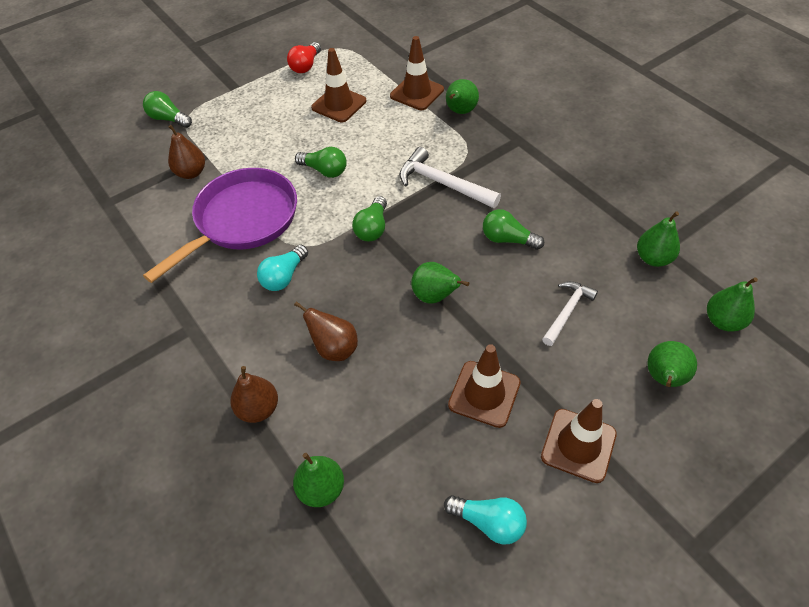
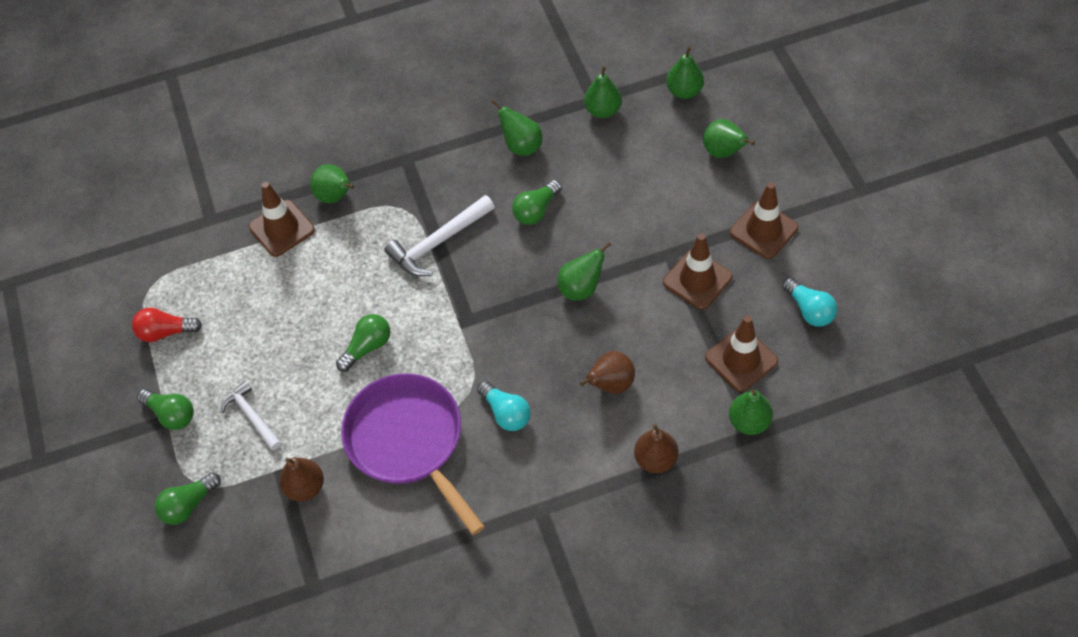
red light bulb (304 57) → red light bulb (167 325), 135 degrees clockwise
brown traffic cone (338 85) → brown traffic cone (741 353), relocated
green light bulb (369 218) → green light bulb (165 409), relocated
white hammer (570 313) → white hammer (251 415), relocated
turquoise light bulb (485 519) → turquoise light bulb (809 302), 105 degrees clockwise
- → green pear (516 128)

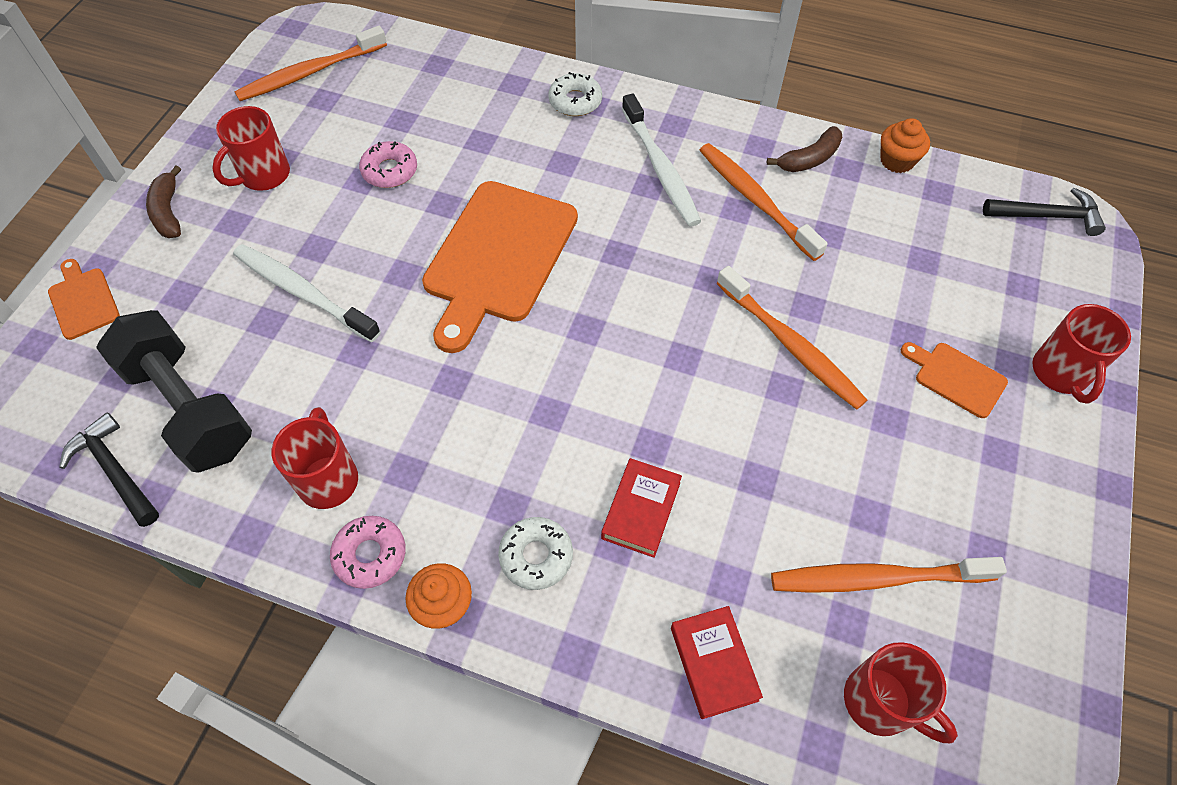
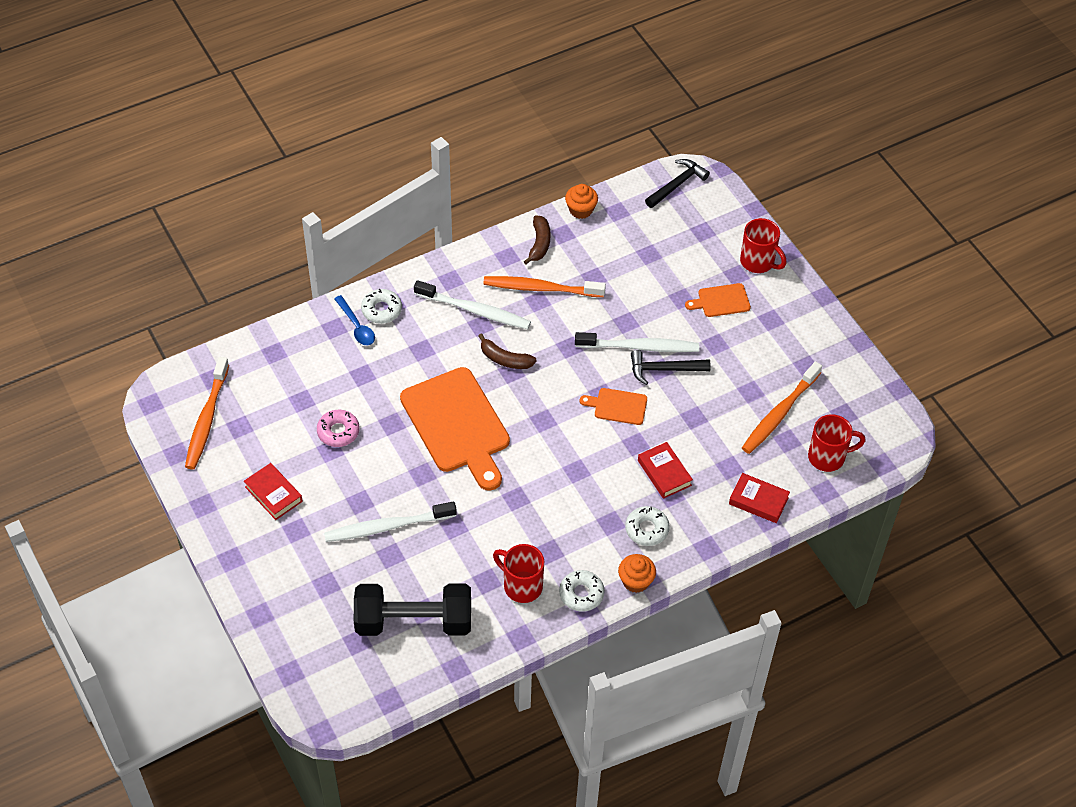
red mug (251 148) → red book (273 491)
brown banana (163 202) → brown banana (508 351), relocated
orange cutting board (84 299) → orange cutting board (613 406), relocated
orange toothbrush (791 338) → white toothbrush (637 342)
black hammer (109 469) → black hammer (671 367), relocated
pink donut (368 552) → white donut (582 591)
- → blue spoon (354 320)

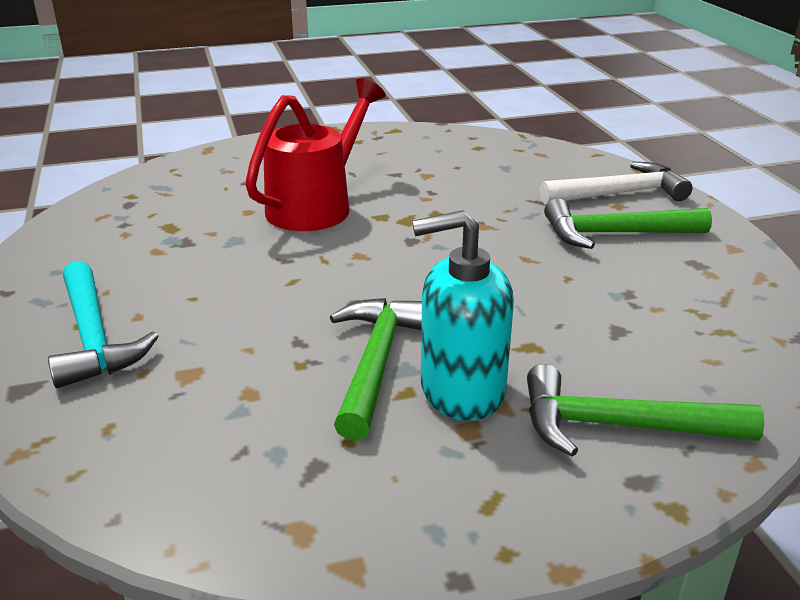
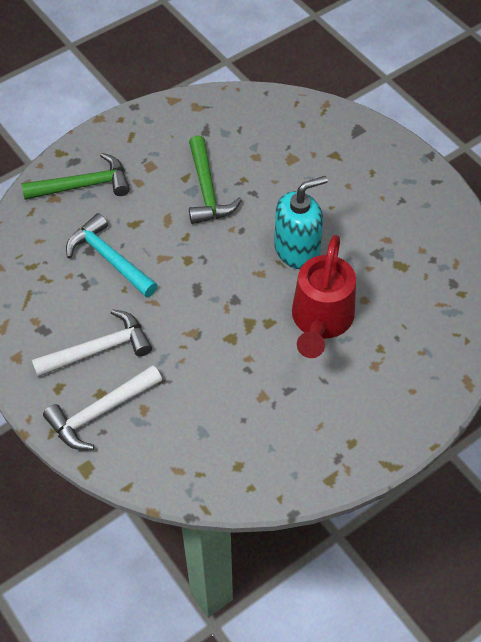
green hammer (628 224) → white hammer (92 343)
turquoise soap dispenser (463 315) → turquoise soap dispenser (301 222), relocated
turquoise hammer (103 324) → turquoise hammer (112 255), relocated

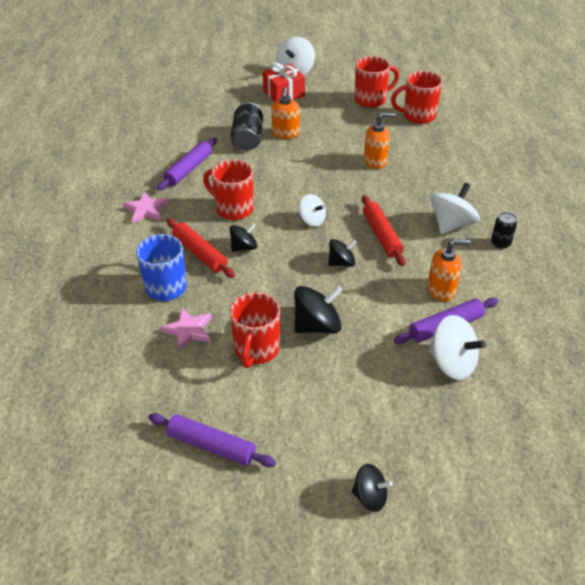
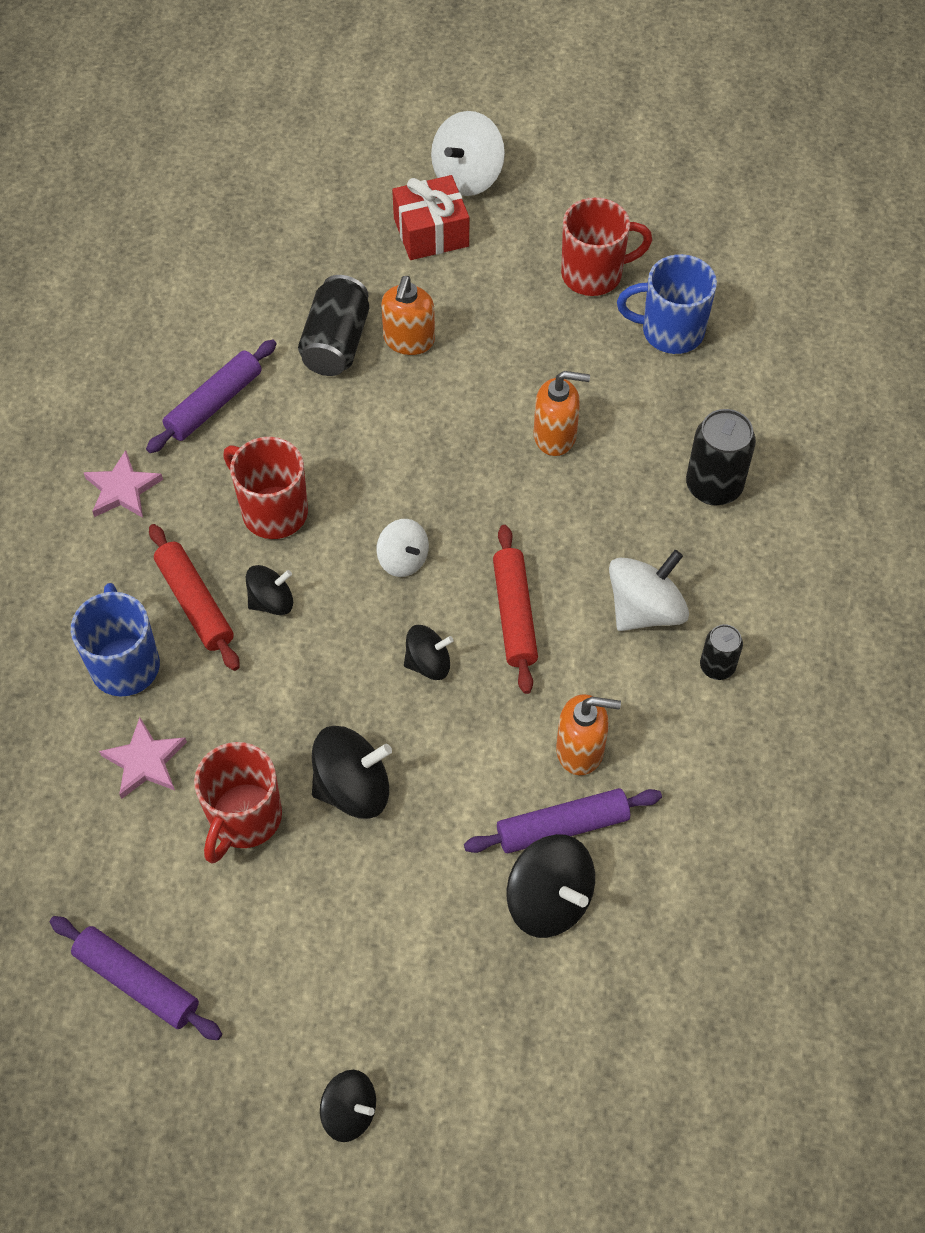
red mug (417 97) → blue mug (667 304)
white spinning top (457 347) → black spinning top (551 886)
- → black can (721 457)

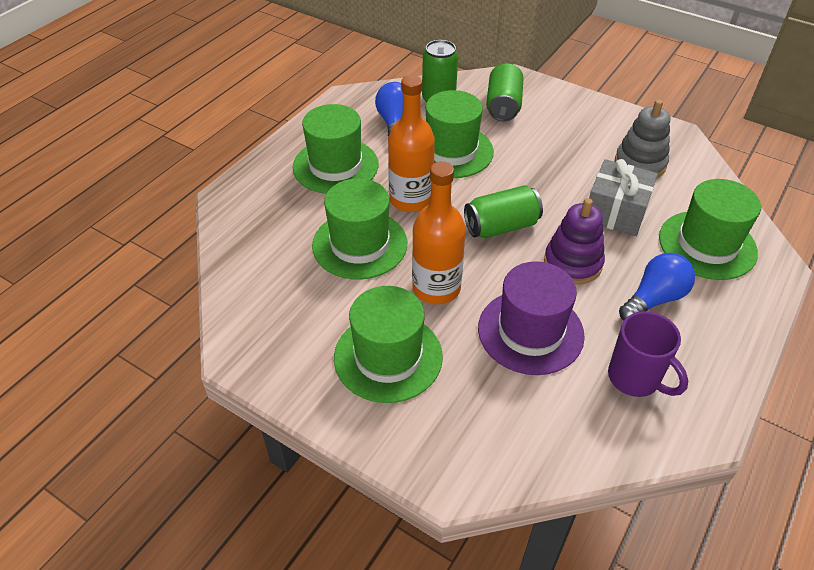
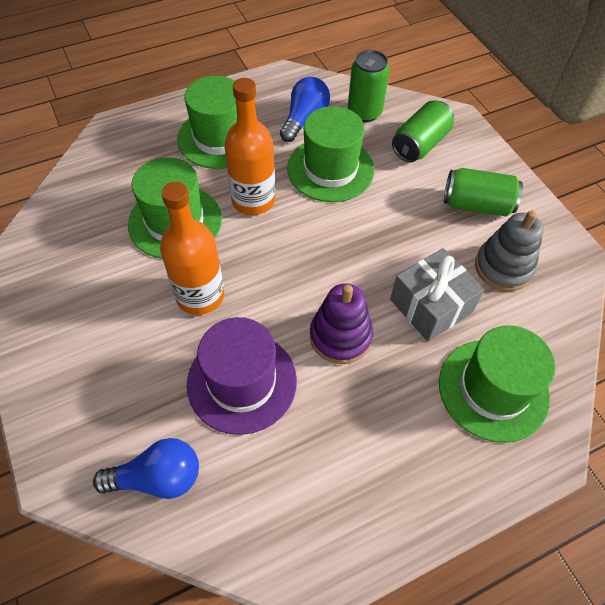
green can (503 211) → green can (483 192), relocated
blue light bulb (657 287) → blue light bulb (146 468), relocated
green hat (388 344) → -
purple mug (648 354) → -

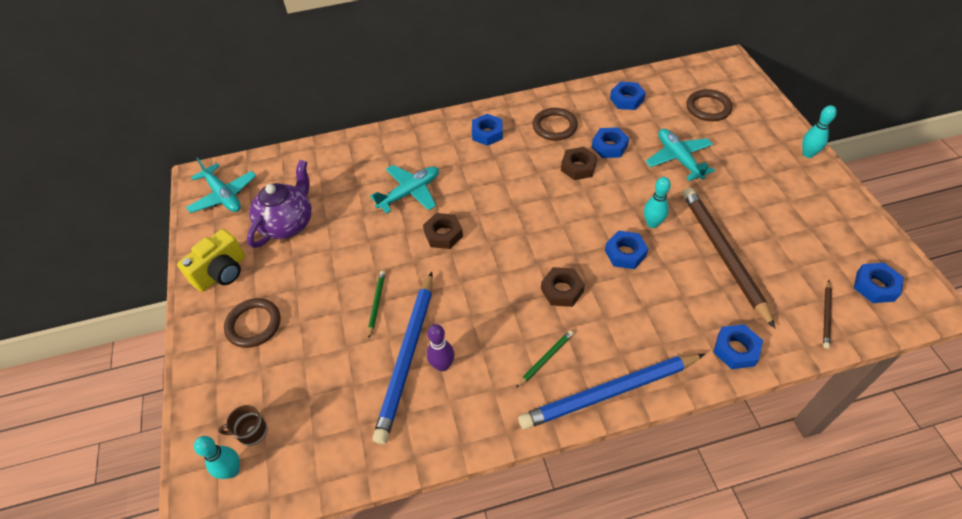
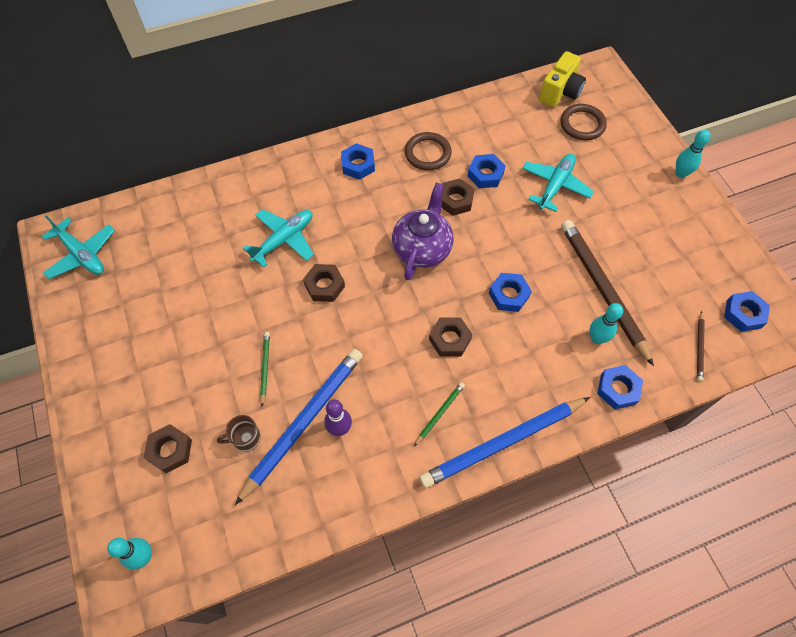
blue nut (628 96) → -
turquoise plane (680 155) → turquoise plane (558 183), 60 degrees clockwise
purple teapot (279 204) → purple teapot (423 231), relocated
turquoise bowling pin (657 202) → turquoise bowling pin (606 323), relocated
yellow camera (211 260) → yellow camera (562 79), relocated
blue pencil (403 358) → blue pencil (299 427), 150 degrees counterclockwise
brown ring (252 323) → -
brown mug (243 425) → brown mug (239 433), relocated
- → brown nut (168 448)

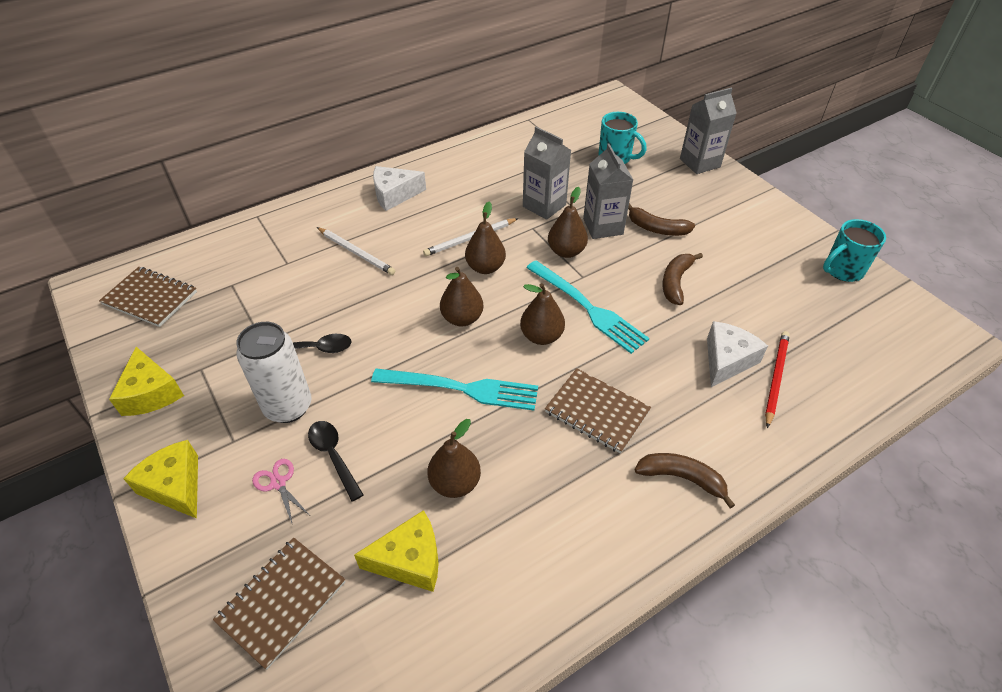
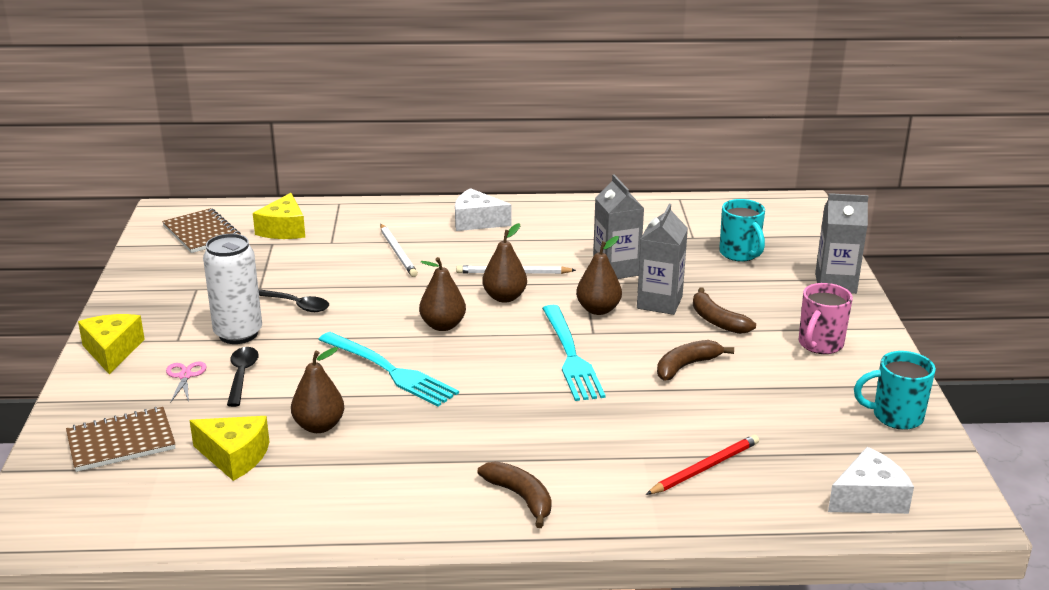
brown pear (542 314) → -
white cheese (737 354) → white cheese (871 480), relocated
yellow cheese (146 381) → yellow cheese (279 216), relocated
brown notebook (598 411) → -
- → pink mug (825 318)

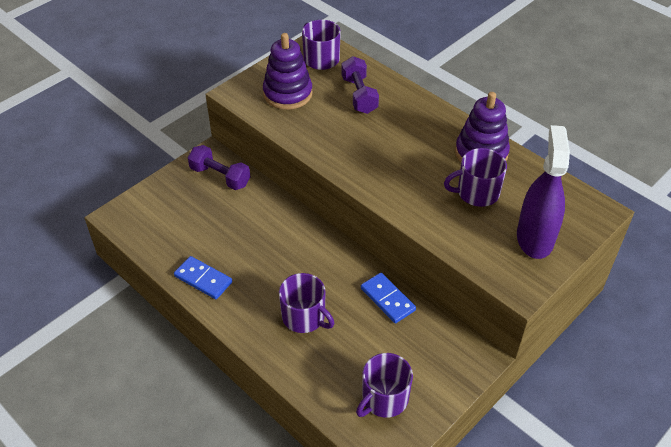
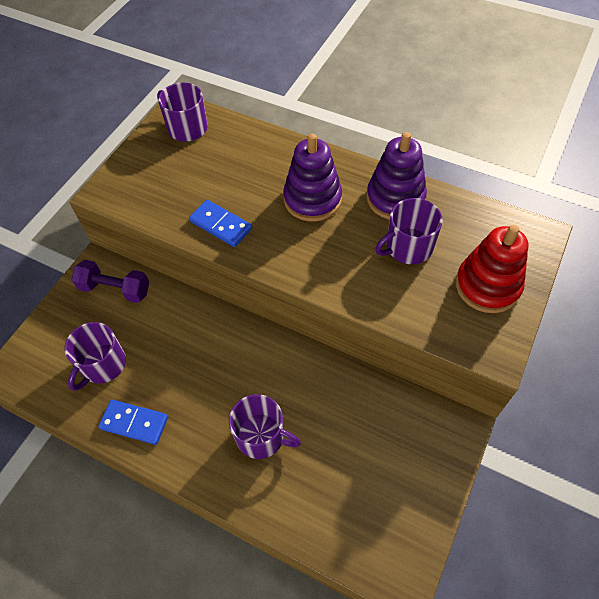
purple stacking toy (288 71) → purple stacking toy (312 177), relocated
purple dumbbell (360 85) → -
purple spray bottle (543 192) → red stacking toy (492 269)
blue domino (388 298) → blue domino (220 223), relocated
purple mug (384 385) → purple mug (95 356), relocated

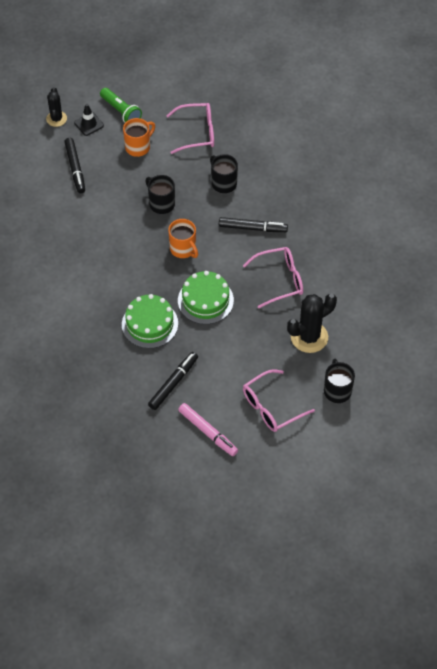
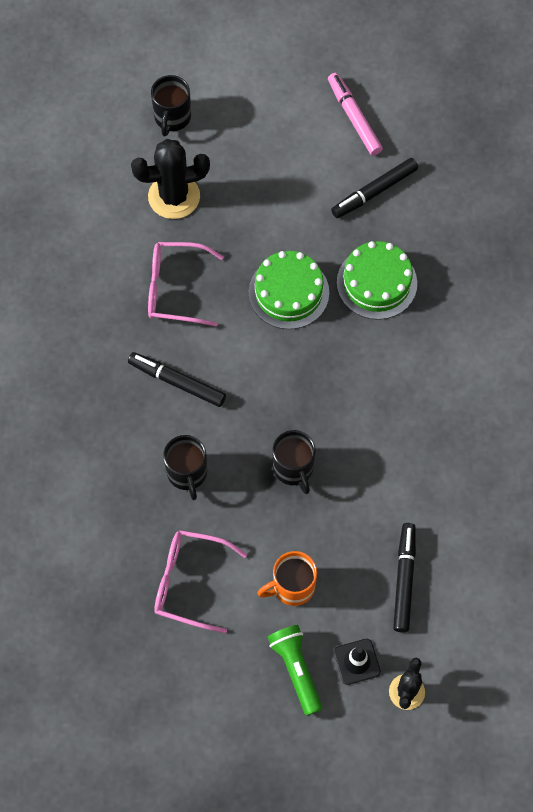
orange mug (183 238) → -
pink glasses (279 400) → -

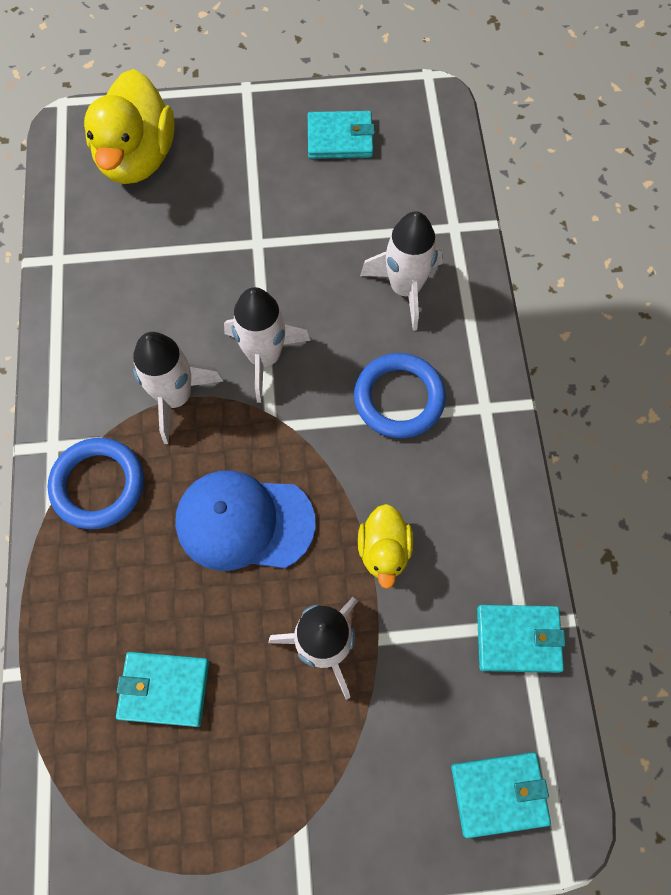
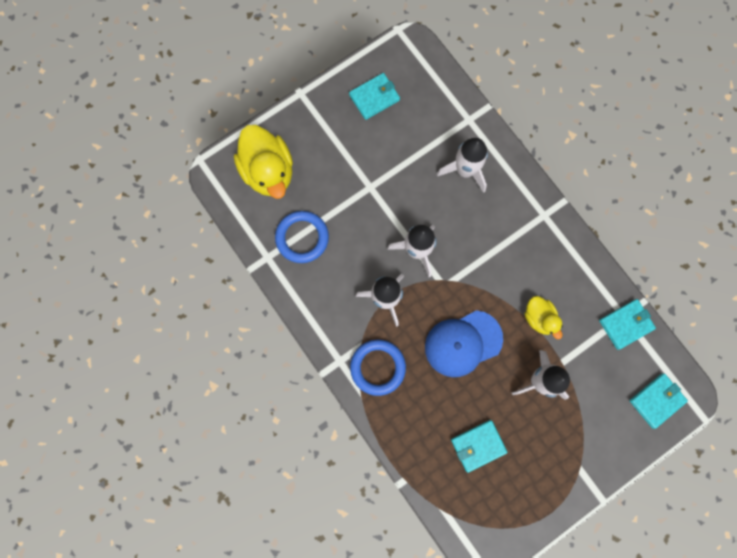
blue ring (400 395) → blue ring (302 237), relocated

